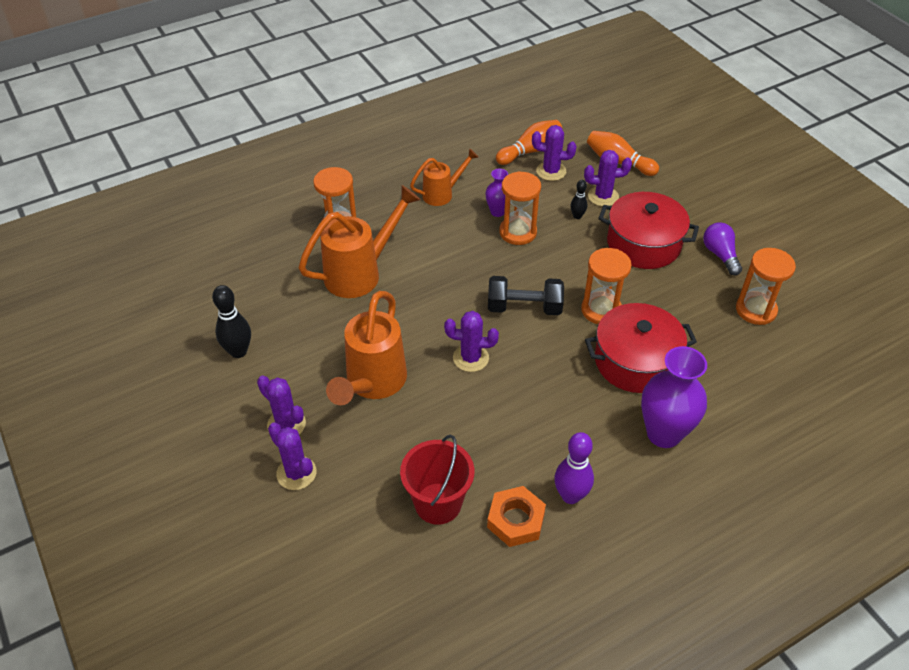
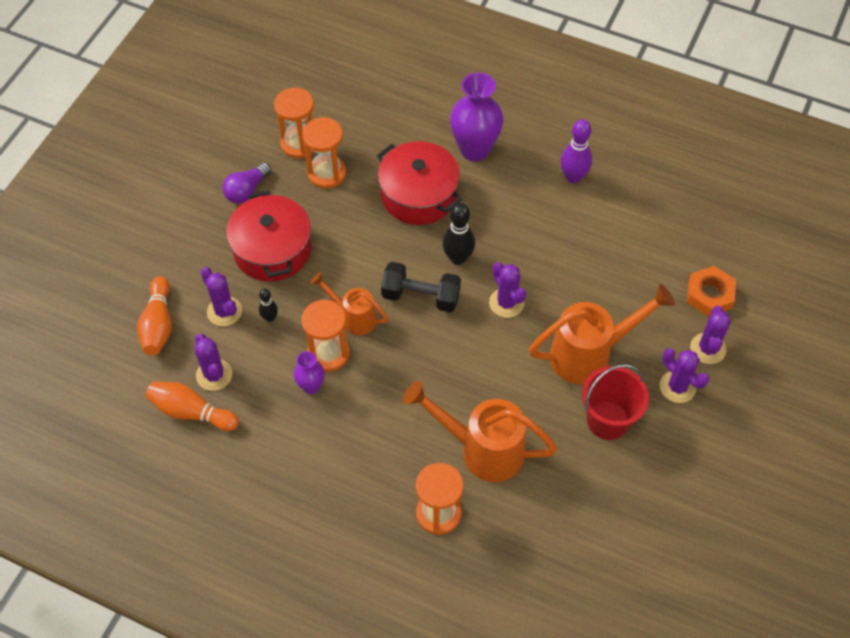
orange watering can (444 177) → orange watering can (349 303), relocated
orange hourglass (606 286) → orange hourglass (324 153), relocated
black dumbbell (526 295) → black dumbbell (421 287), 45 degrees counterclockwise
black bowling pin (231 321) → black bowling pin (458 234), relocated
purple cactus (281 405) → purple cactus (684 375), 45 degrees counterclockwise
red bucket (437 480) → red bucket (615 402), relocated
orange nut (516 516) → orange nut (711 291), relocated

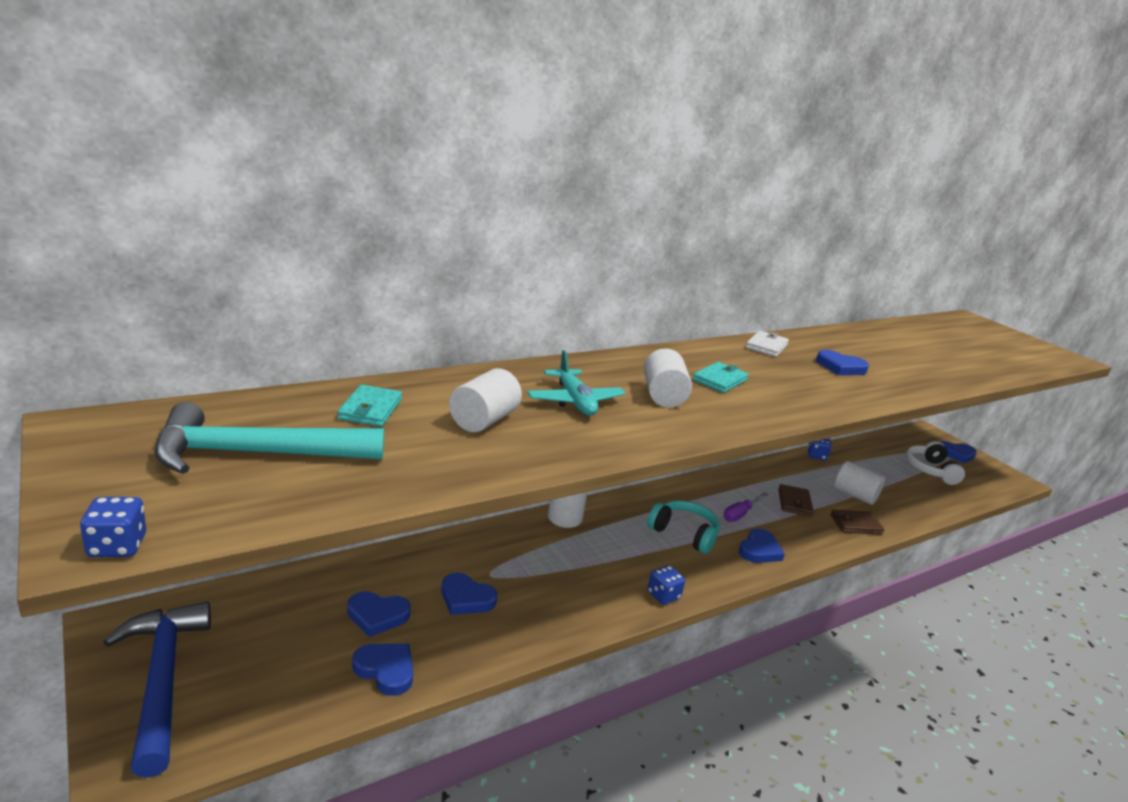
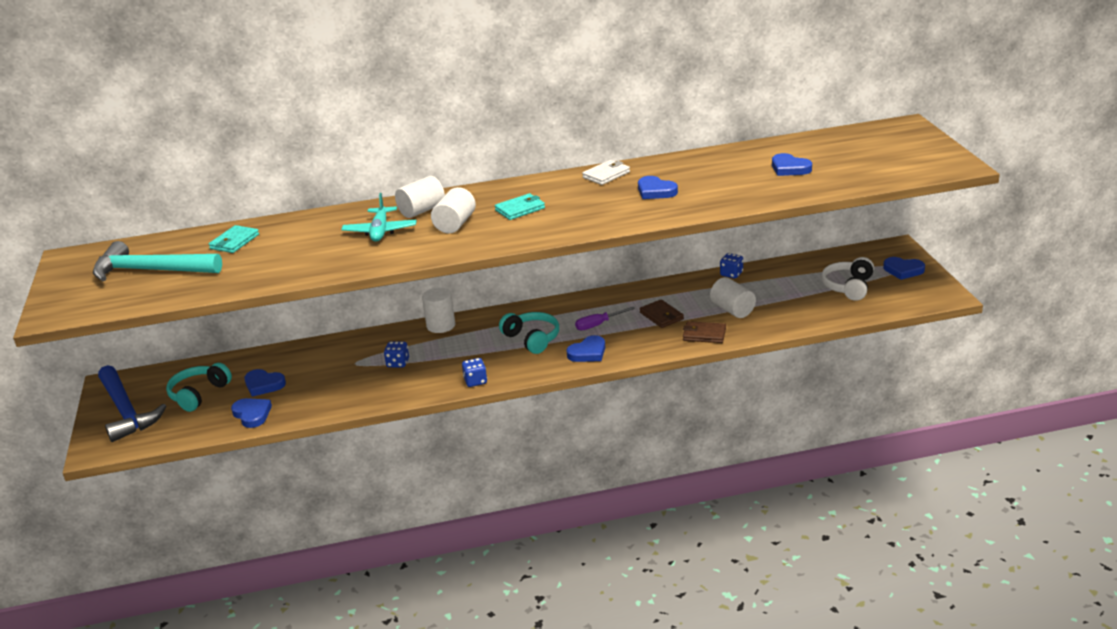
white cylinder (485 400) → white cylinder (420 197), relocated
brown wallet (796 500) → brown wallet (662 314), 60 degrees counterclockwise
blue dice (113 527) → blue dice (396 354), relocated
blue heart (469 594) → blue heart (792 164), relocated
blue hammer (157 690) → blue hammer (132 403), 150 degrees clockwise
- → turquoise headphones (199 387)

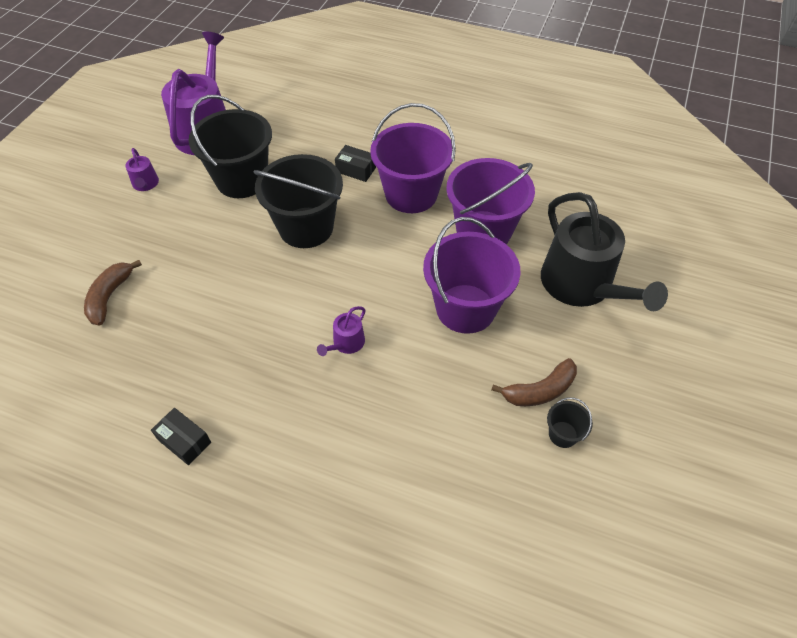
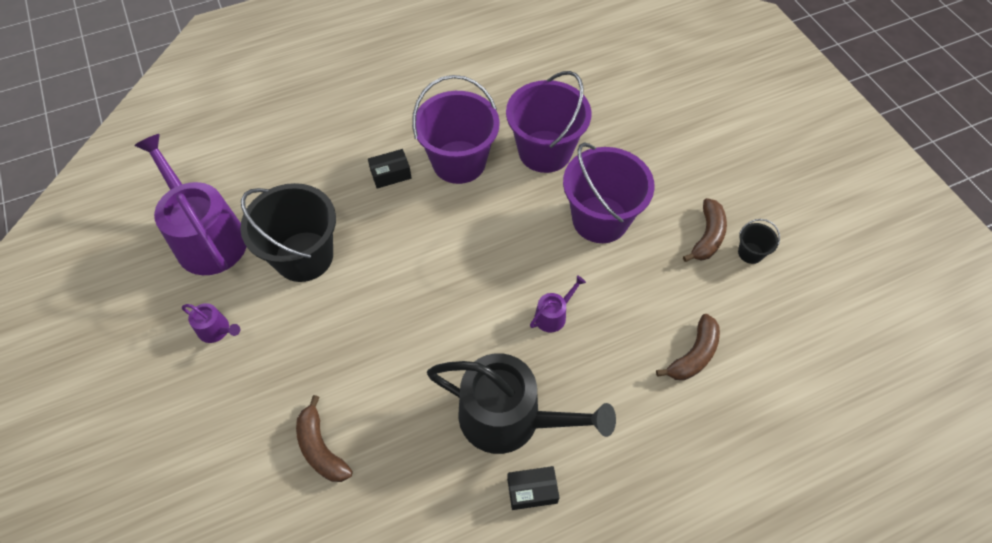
black bucket (298 201) → -
black watering can (604 251) → black watering can (521 403), relocated
purple watering can (341 331) → purple watering can (558 304), 120 degrees counterclockwise
- → brown banana (688 347)

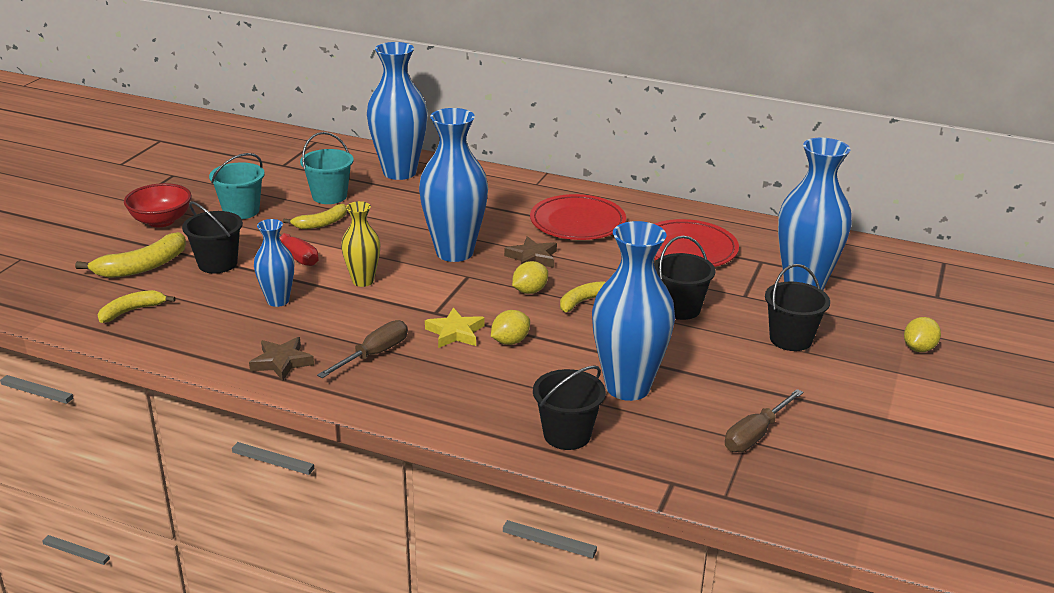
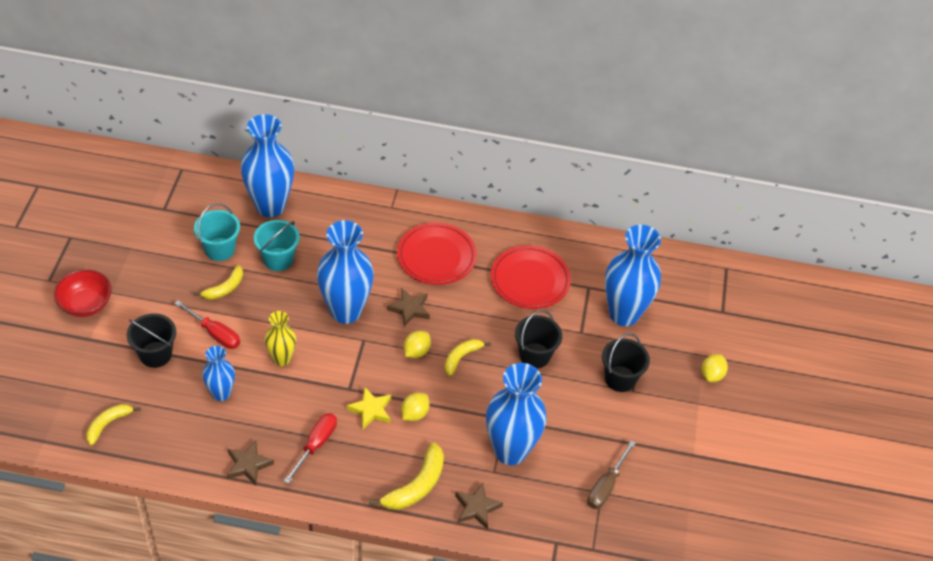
turquoise bucket (237 186) → turquoise bucket (277 245), relocated
yellow banana (130 255) → yellow banana (406 476), relocated
brown screwdriver (362 349) → red screwdriver (310 448)
black bucket (569 407) → brown star (479 506)

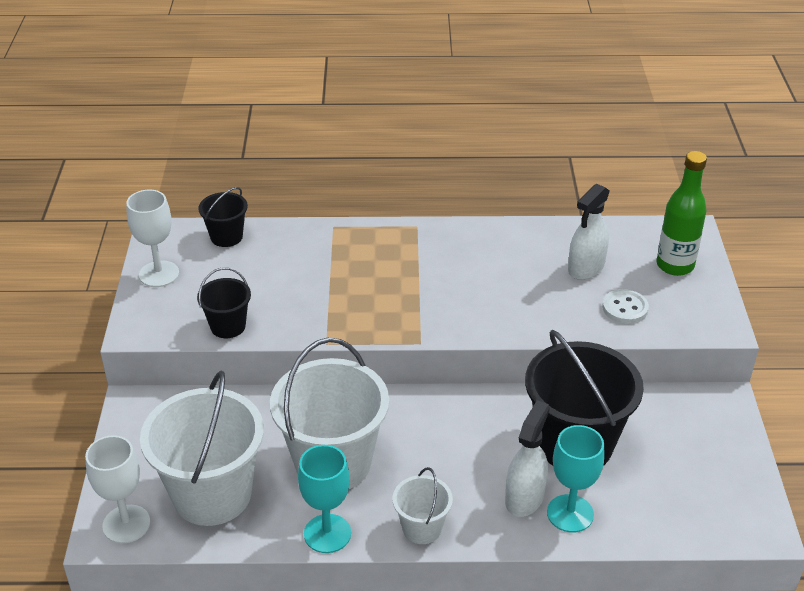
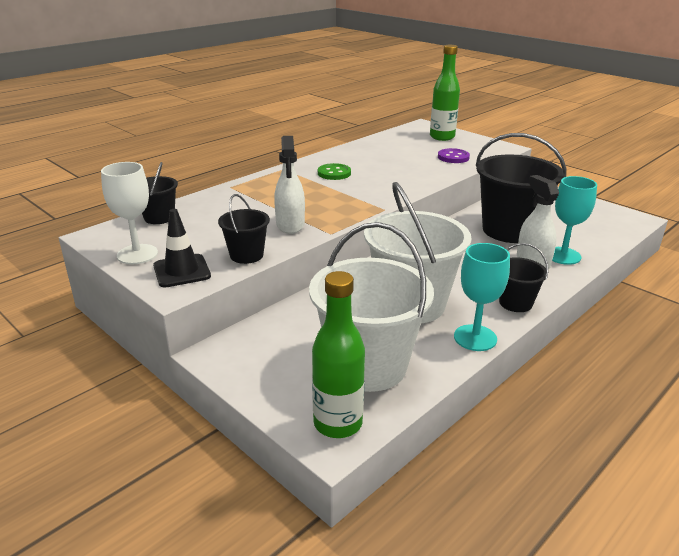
white spray bottle (588 232) → white spray bottle (289 185), relocated
white button (625 306) → purple button (454 155)
white goblet (117 489) → green bottle (338 354)
white bucket (423 505) → black bucket (523 277)
- → green button (334 171)
- → black traffic cone (182 248)

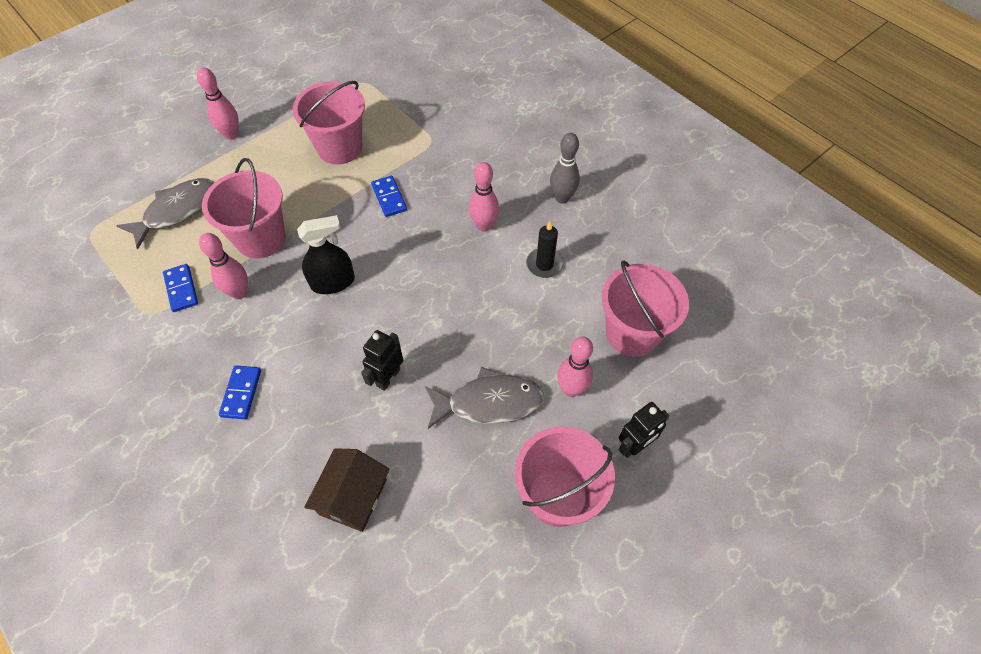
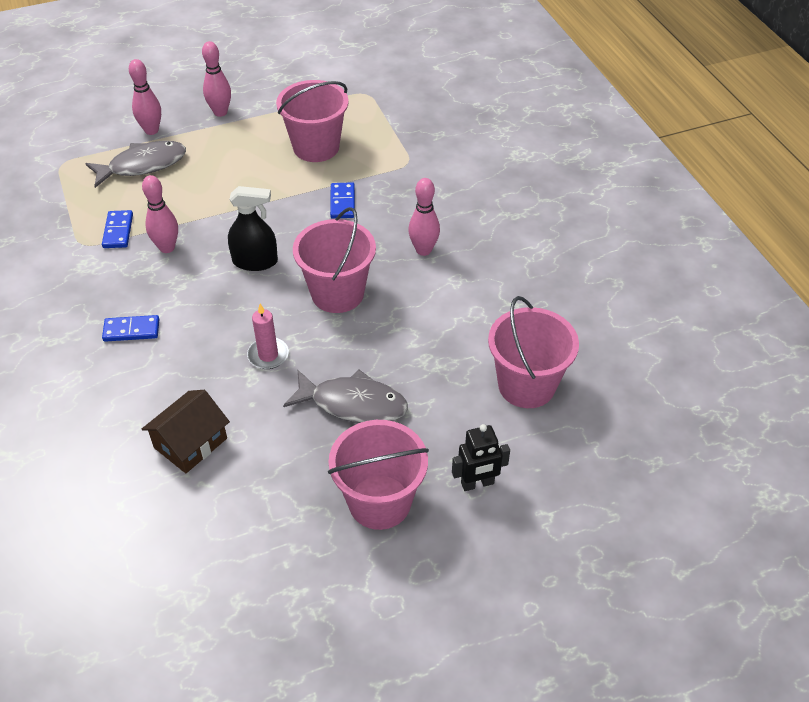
grey bowling pin (565 168) → -
pink bucket (244 208) → pink bucket (334 260), relocated
black candle (545 249) → -
black robot (382 360) → pink candle (268 336)
pink bowling pin (575 367) → pink bowling pin (145 97), relocated
blue domino (240 392) → blue domino (130 328), 60 degrees clockwise

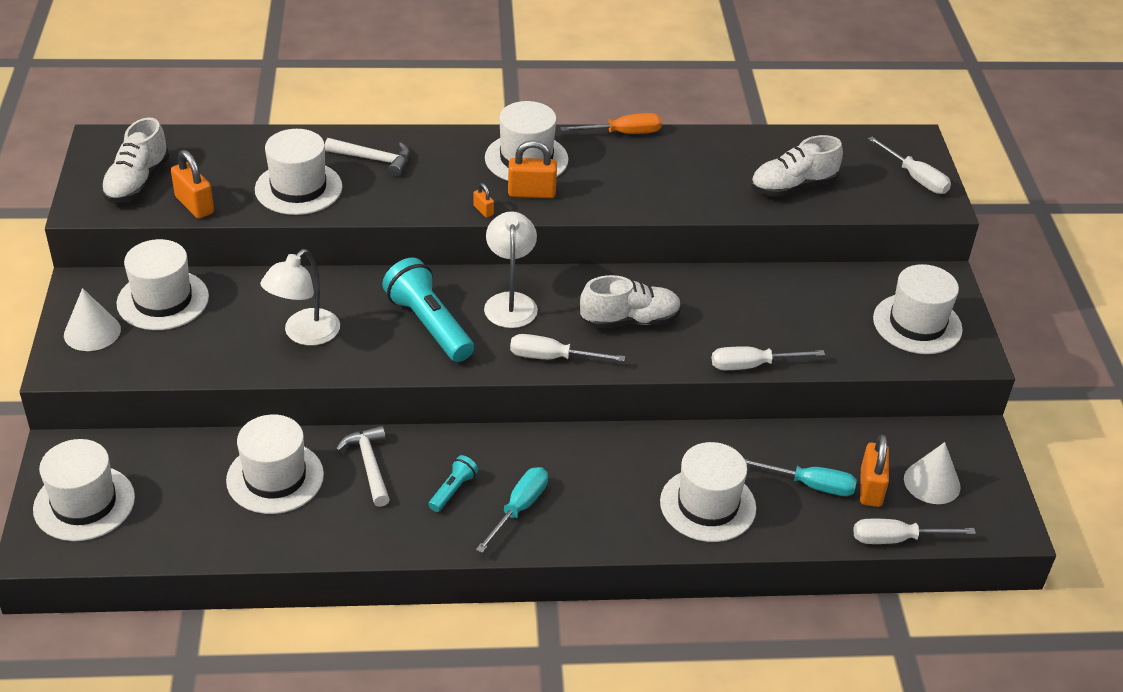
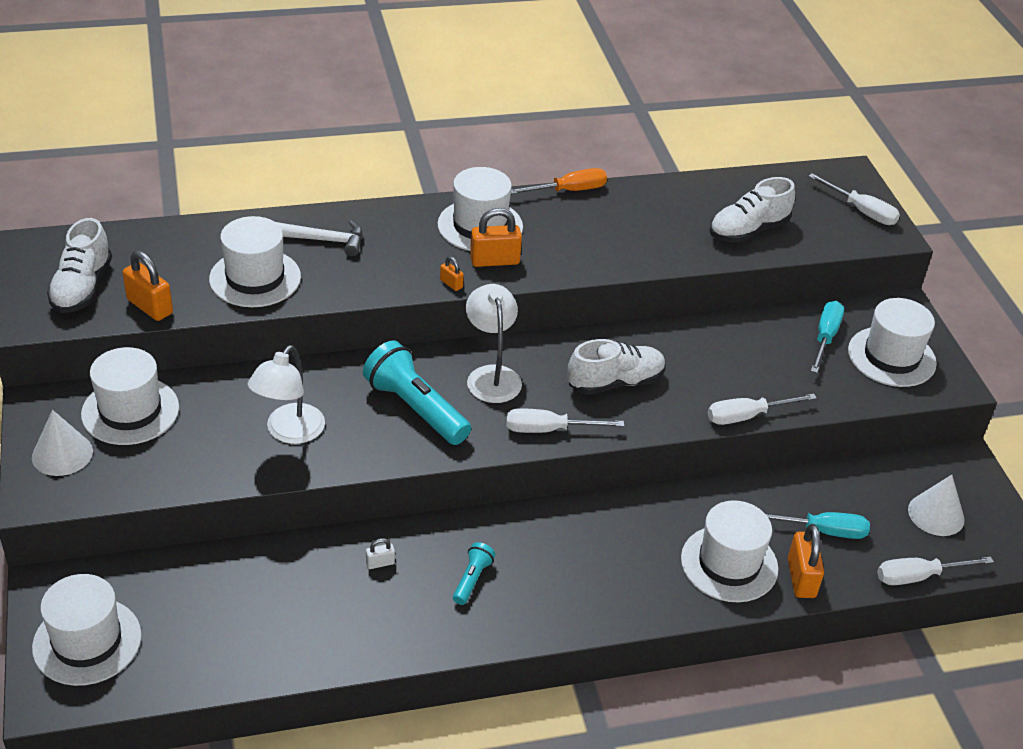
white hat (275 464) → -
white hammer (362 466) → white padlock (380 553)
orange padlock (874 470) → orange padlock (806 561), relocated
turquoise screwdriver (512 510) → turquoise screwdriver (827 337), relocated

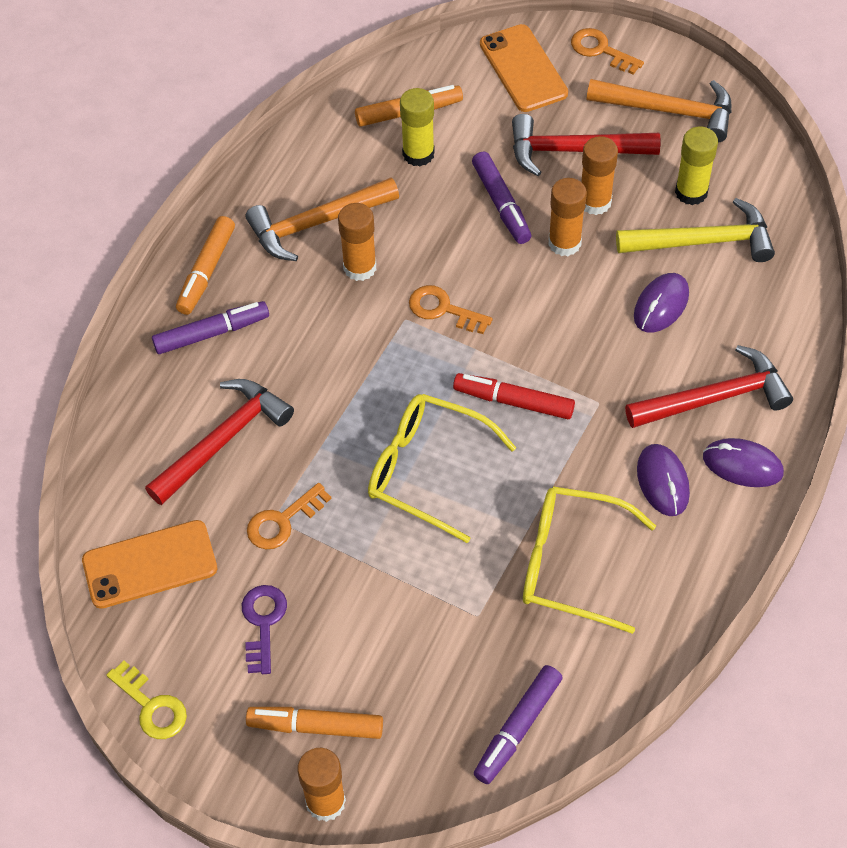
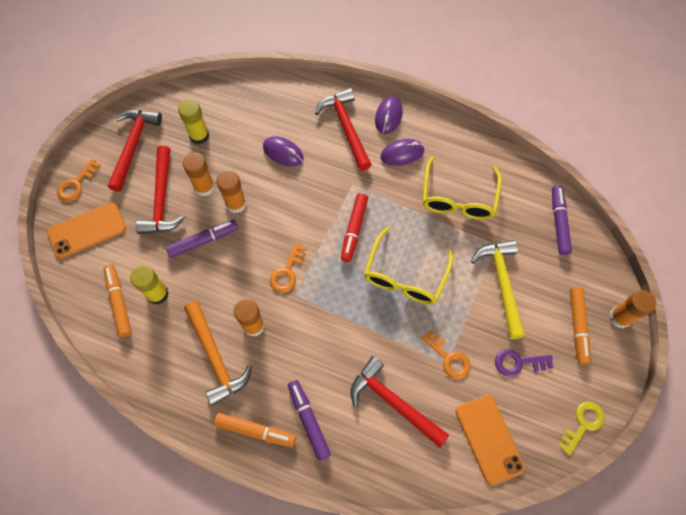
orange hammer (659 110) → red hammer (135 151)
yellow hammer (695 230) → yellow hammer (498 289), relocated
purple marker (518 724) → purple marker (562 220), 120 degrees counterclockwise

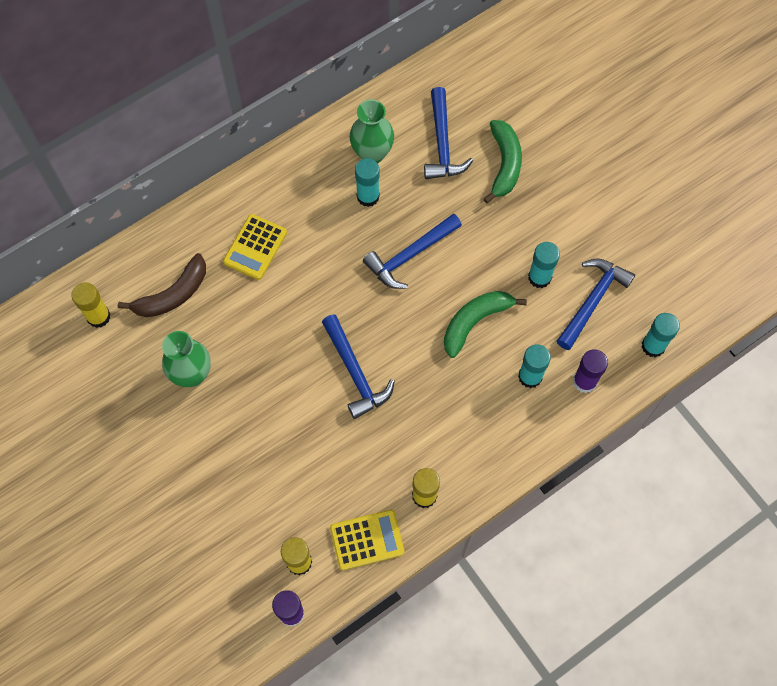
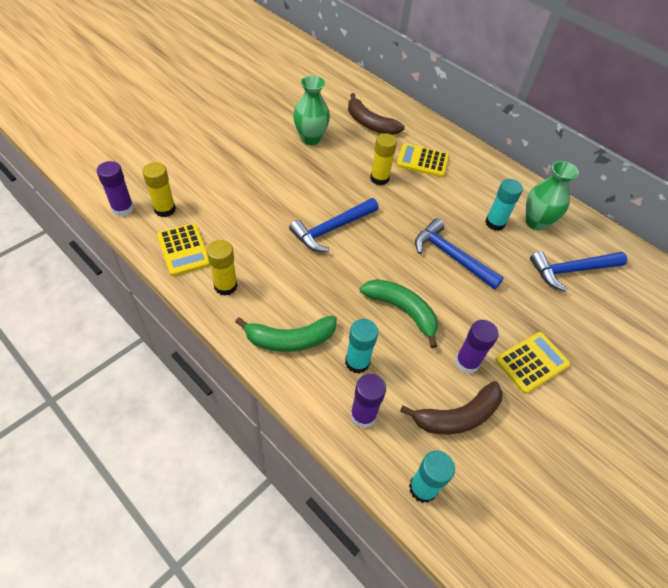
green banana (503 162) → green banana (286 334), relocated
turquoise glue stick (544 265) → purple glue stick (477 346)
blue hammer (596 304) → brown banana (451 407)
yellow glue stick (91 305) → yellow glue stick (383 159), relocated
- → yellow calculator (532 363)

